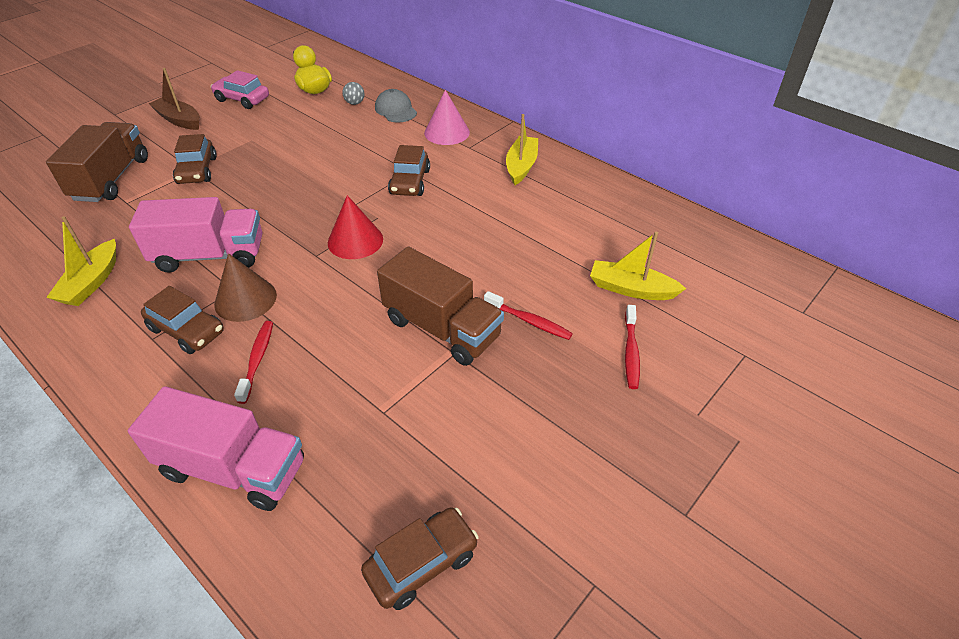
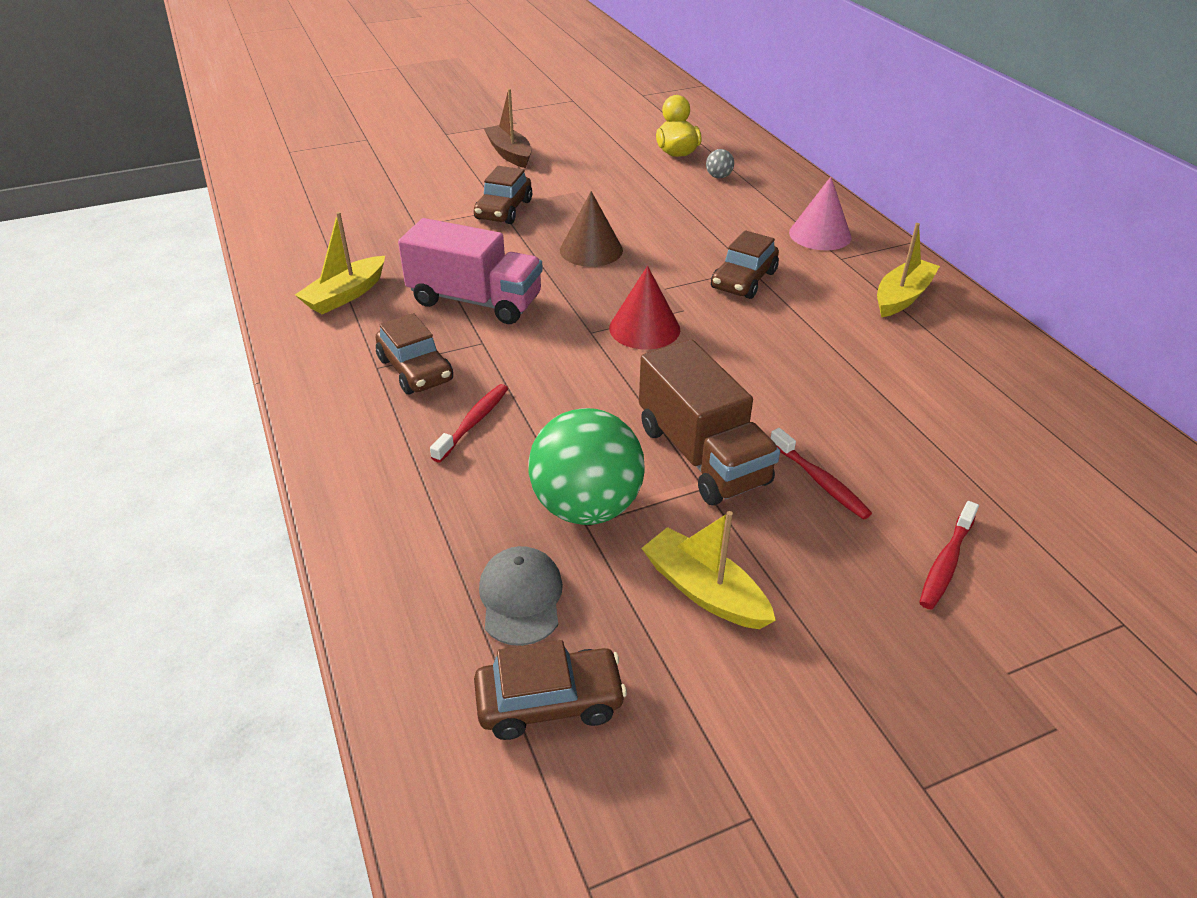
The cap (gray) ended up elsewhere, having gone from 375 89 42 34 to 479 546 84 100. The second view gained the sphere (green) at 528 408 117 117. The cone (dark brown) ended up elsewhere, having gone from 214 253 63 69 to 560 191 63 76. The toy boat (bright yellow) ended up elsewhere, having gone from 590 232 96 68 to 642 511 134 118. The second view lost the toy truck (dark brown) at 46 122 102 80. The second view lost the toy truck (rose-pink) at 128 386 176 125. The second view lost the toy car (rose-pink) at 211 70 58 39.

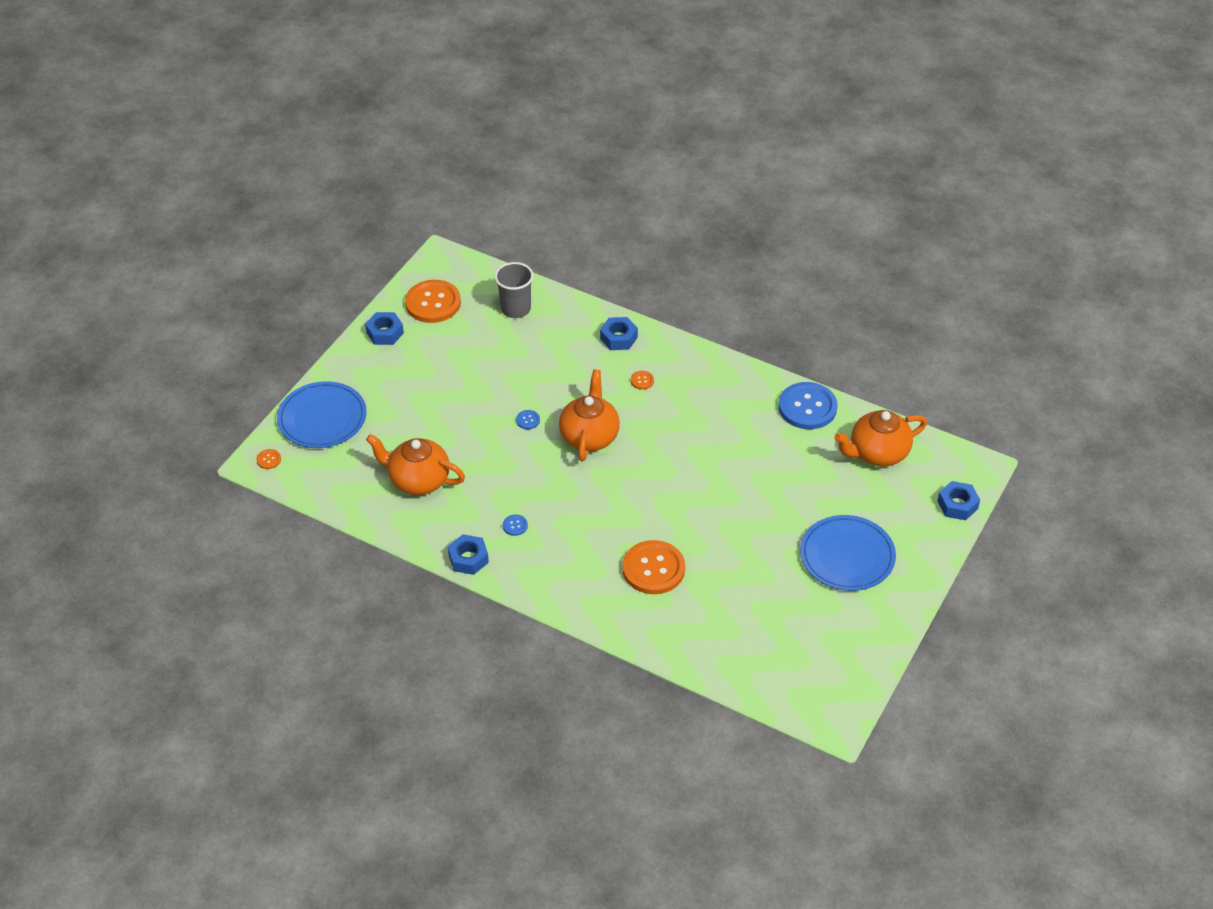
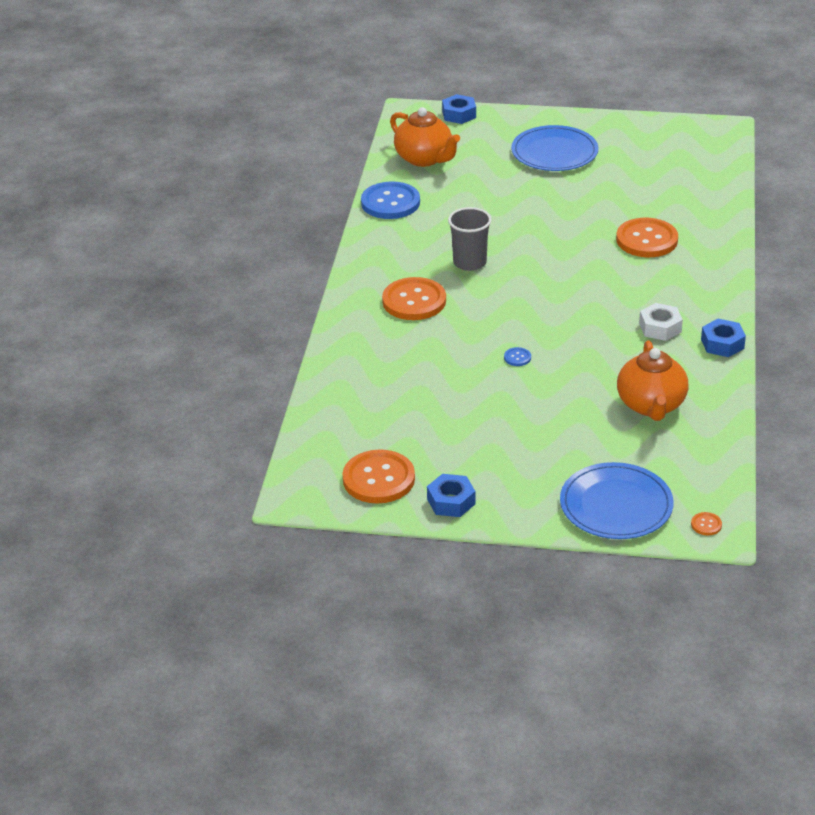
The size of the shirt button (bright orange) at 631 371 23 19 changed by a factor of 2.45. The beaker (gray) ended up elsewhere, having gone from 494 262 39 56 to 448 207 44 64. Where the shirt button (cobalt) stood at 503 514 25 22, the hexagon nut (pure white) came to stand at 639 303 44 38. The second view lost the teapot (bright orange) at 559 369 61 92. The second view lost the hexagon nut (cobalt) at 600 317 38 33.

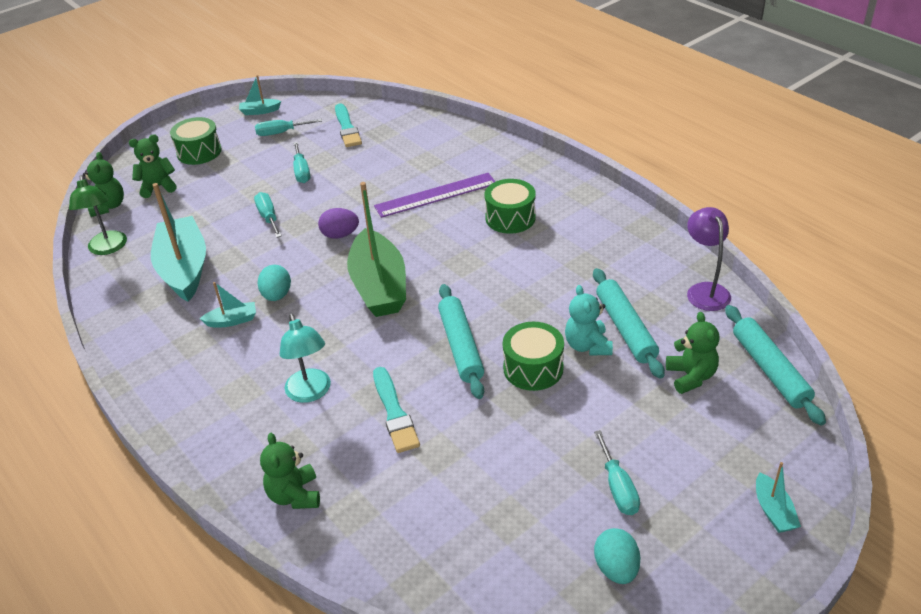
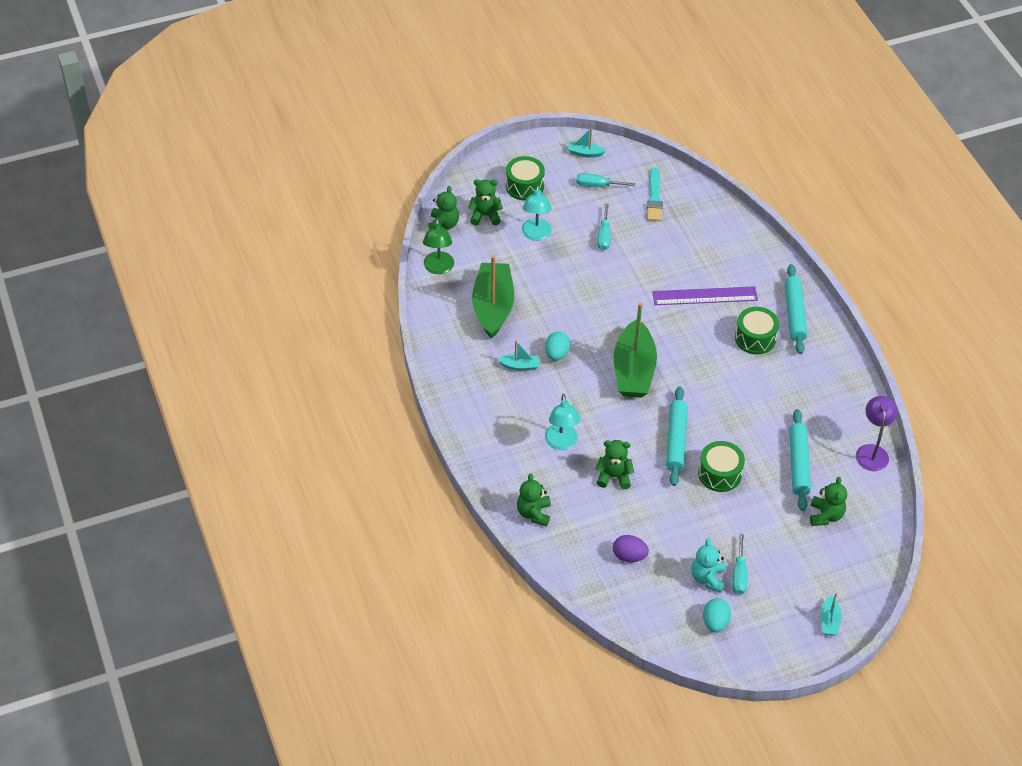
What was the toy boat (turquoise) at 151 183 55 119 turned into the toy boat (green) at 472 255 42 84. The second view gained the reading lamp (turquoise) at 522 185 30 56. Where the paintbrush (turquoise) stood at 373 367 47 86, the teddy bear (green) came to stand at 595 440 39 49. The egg shape (purple) ended up elsewhere, having gone from 318 208 41 31 to 613 535 36 27. The teddy bear (turquoise) ended up elsewhere, having gone from 565 285 48 70 to 691 538 34 55. The rolling pin (turquoise) ended up elsewhere, having gone from 725 305 101 121 to 784 264 23 90. The second view lost the screwdriver (turquoise) at 254 192 28 46.

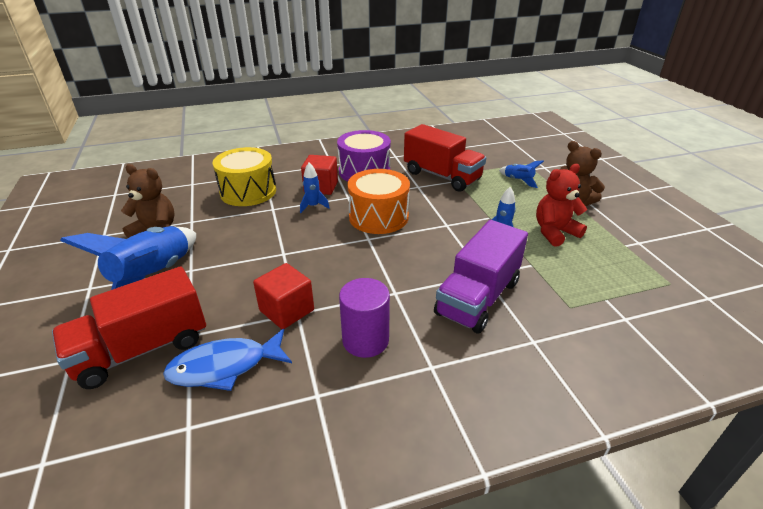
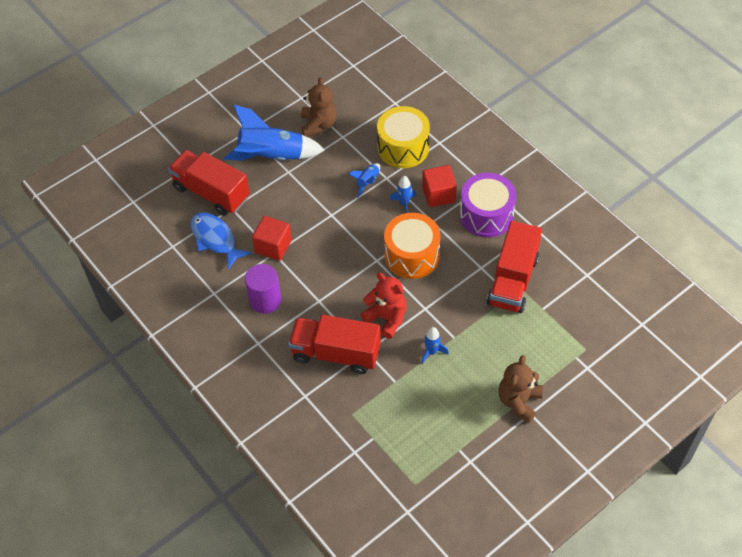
What was the toy truck (purple) at 434 220 94 114 turned into the toy truck (red) at 288 315 93 59. The spaceship (cobalt) ended up elsewhere, having gone from 499 160 45 28 to 348 163 32 34. The teddy bear (red) ended up elsewhere, having gone from 536 164 51 83 to 361 272 46 67.

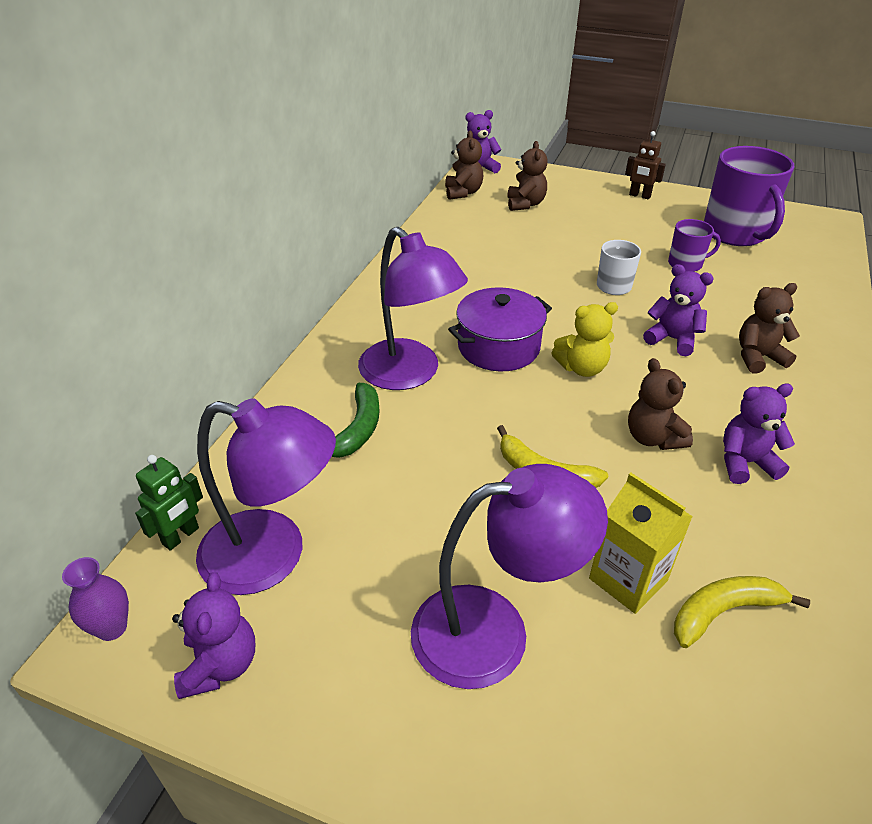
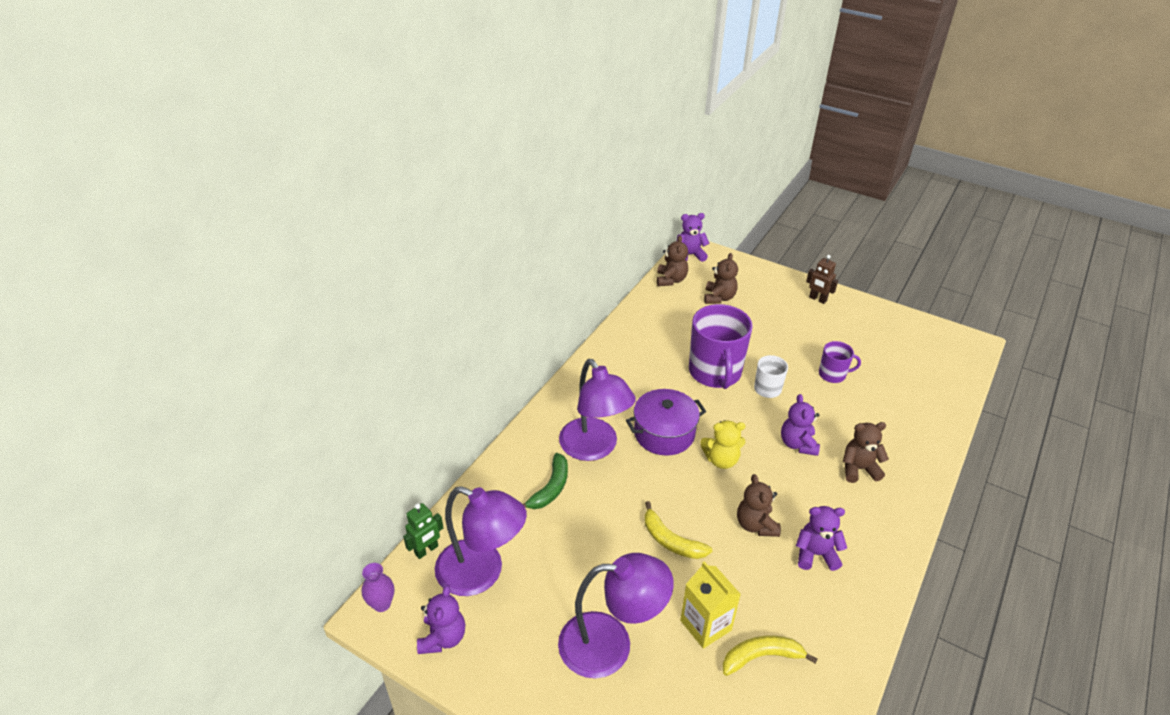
The tea mug (purple) ended up elsewhere, having gone from 704 146 91 100 to 689 304 64 85. The teddy bear (purple) at 643 264 71 92 ended up facing another way, 135 degrees counterclockwise from before.

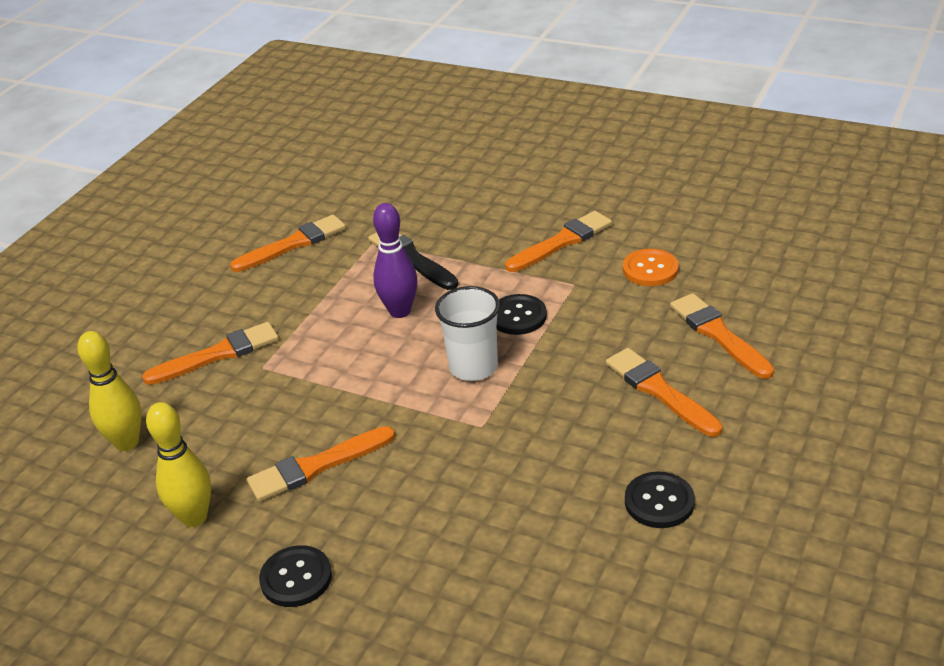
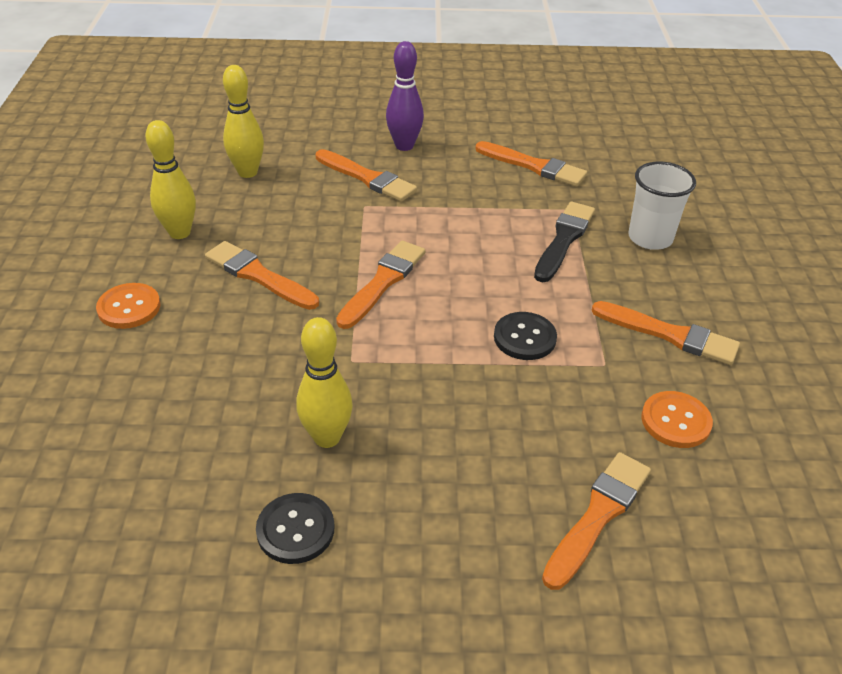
What was the shirt button (ebony) at 259 545 73 62 turned into the shirt button (bright orange) at 96 283 65 46. The second view gained the skittle (bright yellow) at 296 317 57 131. The paintbrush (bright orange) ended up elsewhere, having gone from 606 348 116 89 to 336 241 89 88. The skittle (purple) ended up elsewhere, having gone from 373 203 45 115 to 386 41 38 110. The beaker (pure white) ended up elsewhere, having gone from 435 286 65 95 to 628 162 68 88.

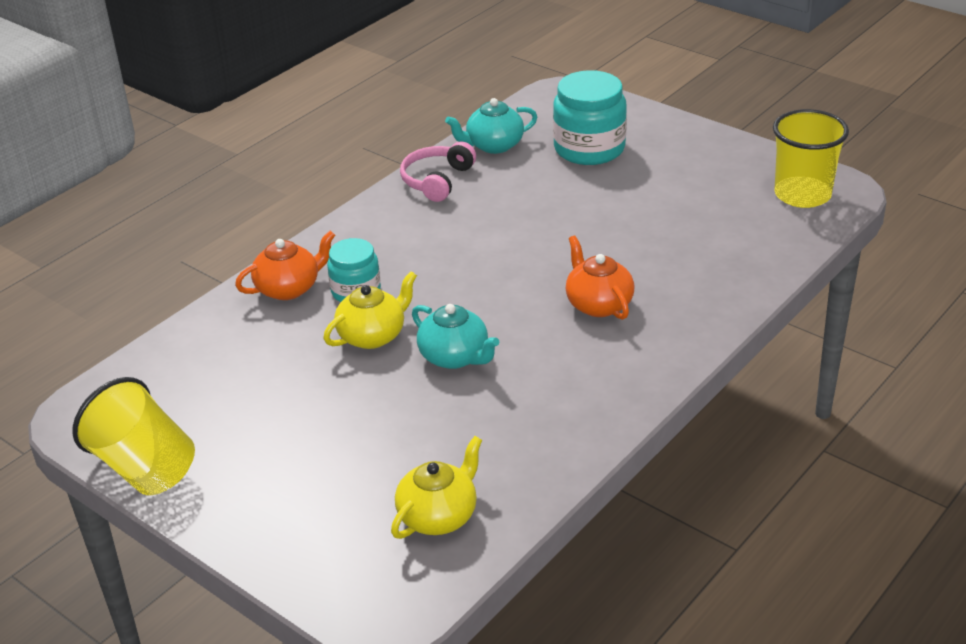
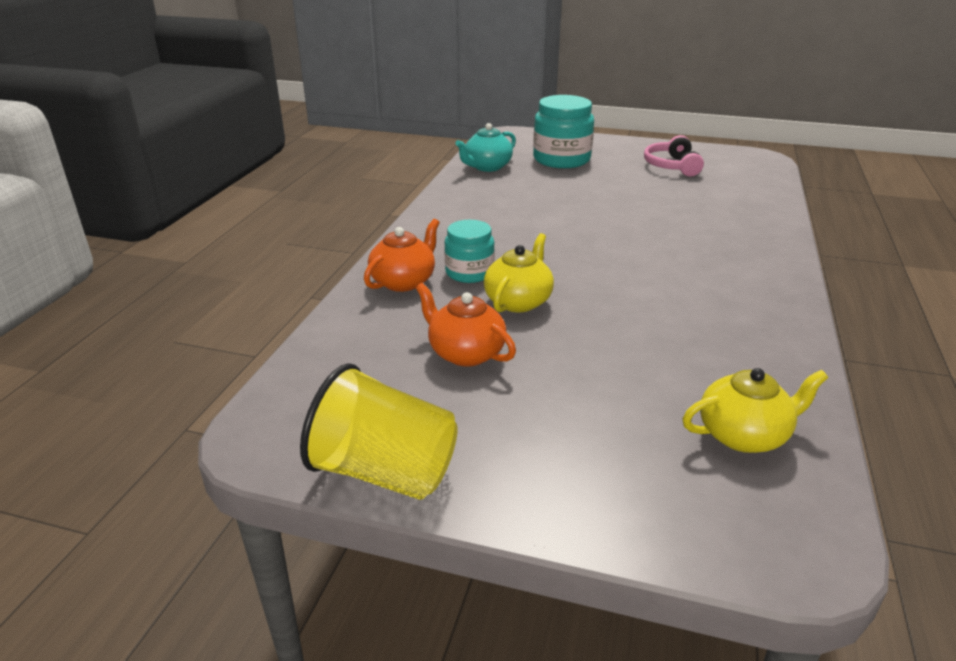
The teapot (bright orange) ended up elsewhere, having gone from 566 236 68 84 to 416 283 100 84. The over-ear headphones (rose-pink) ended up elsewhere, having gone from 400 141 76 61 to 644 135 60 42. The teapot (bright yellow) at 391 436 91 103 ended up facing another way, 60 degrees clockwise from before. The second view lost the teapot (turquoise) at 412 304 87 65. The second view lost the beaker (bright yellow) at 773 109 76 99.

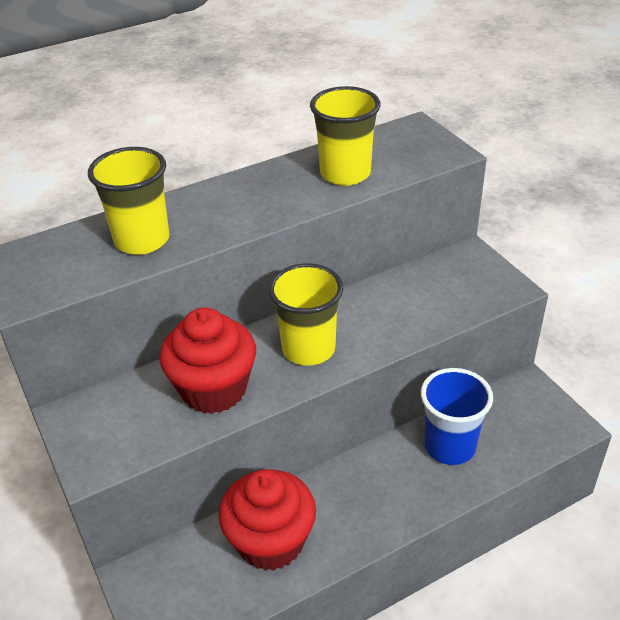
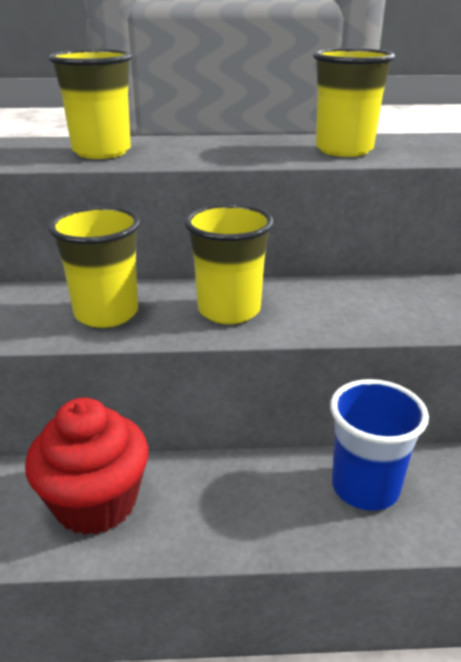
Where the cupcake (red) stood at 160 307 96 107, the beaker (bright yellow) came to stand at 48 206 93 122.

